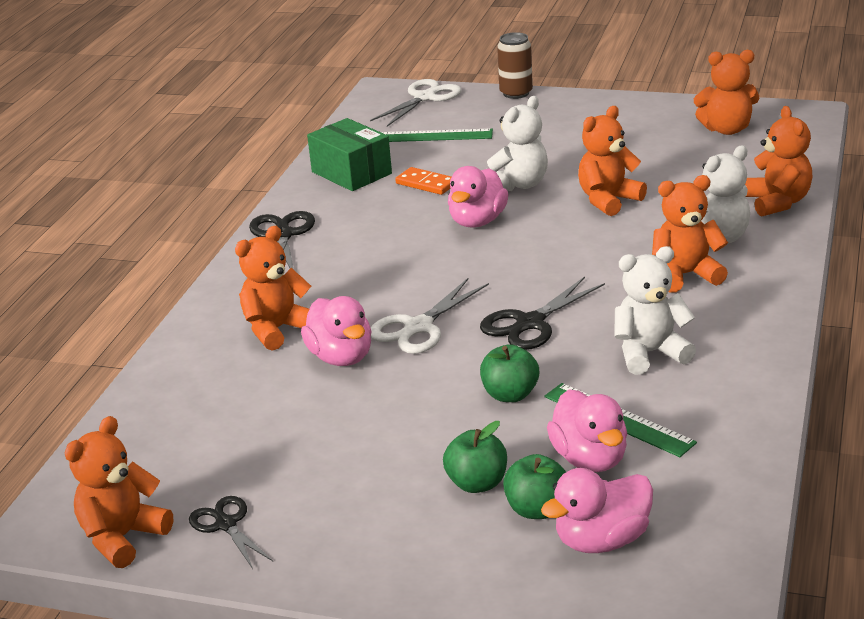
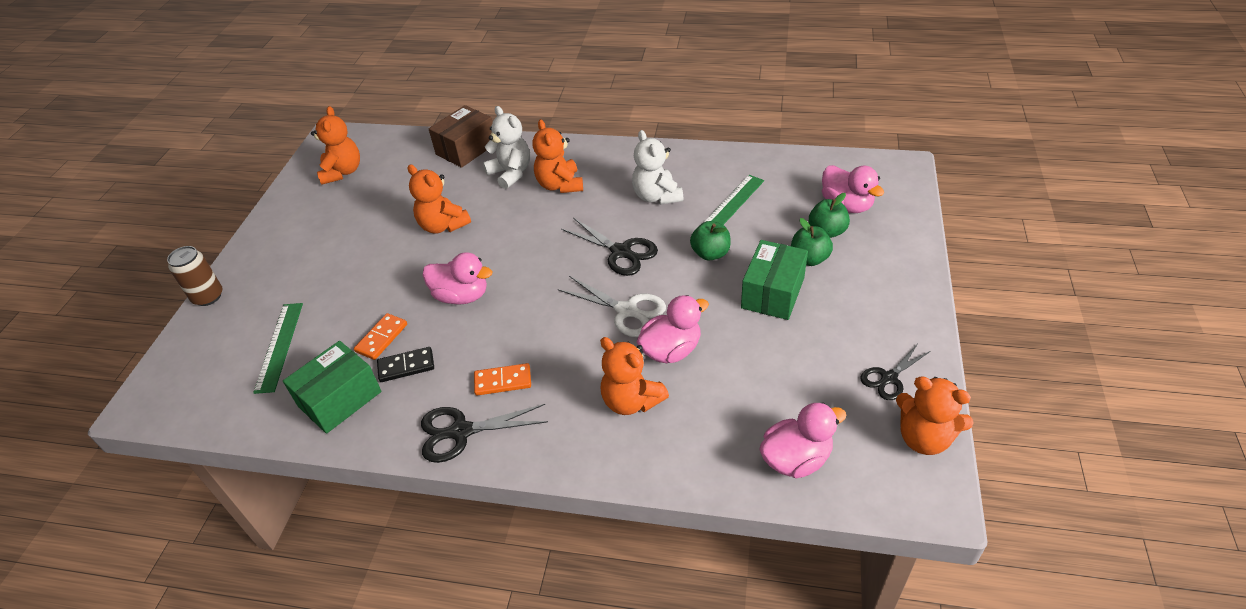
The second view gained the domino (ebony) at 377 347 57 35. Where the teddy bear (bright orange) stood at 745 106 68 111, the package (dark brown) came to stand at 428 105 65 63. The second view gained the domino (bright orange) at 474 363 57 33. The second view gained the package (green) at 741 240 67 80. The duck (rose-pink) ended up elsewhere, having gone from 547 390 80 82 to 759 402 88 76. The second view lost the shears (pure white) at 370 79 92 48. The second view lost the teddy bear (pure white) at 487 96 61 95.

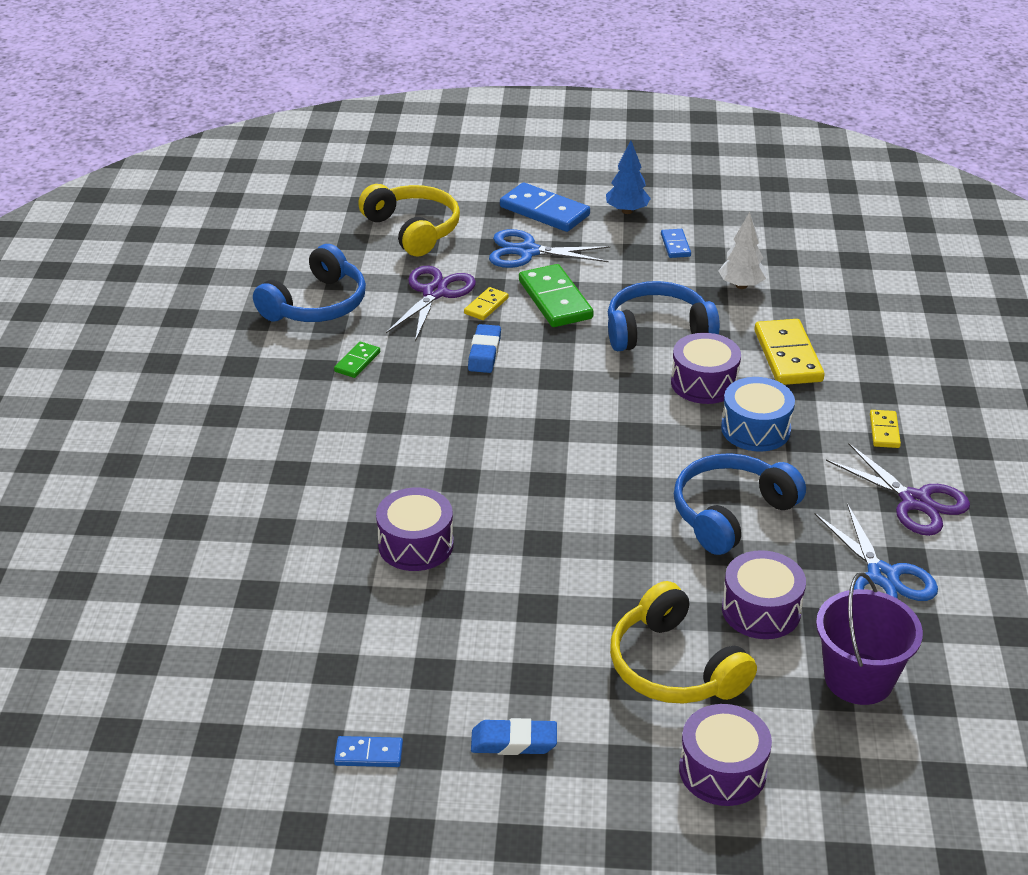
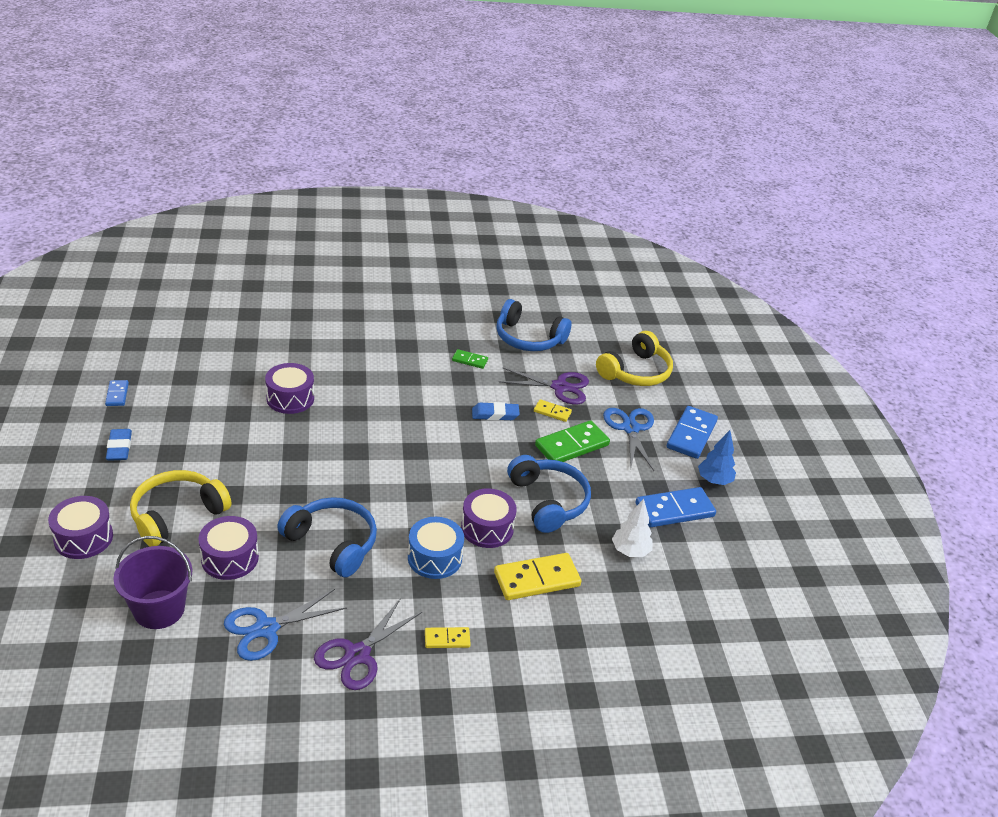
The size of the domino (cobalt) at 661 229 30 29 changed by a factor of 1.91.

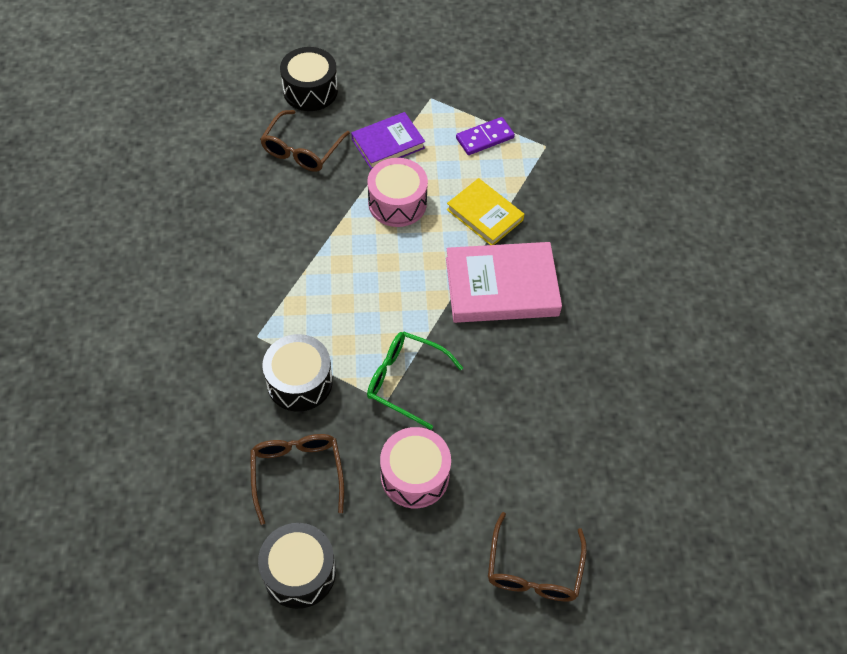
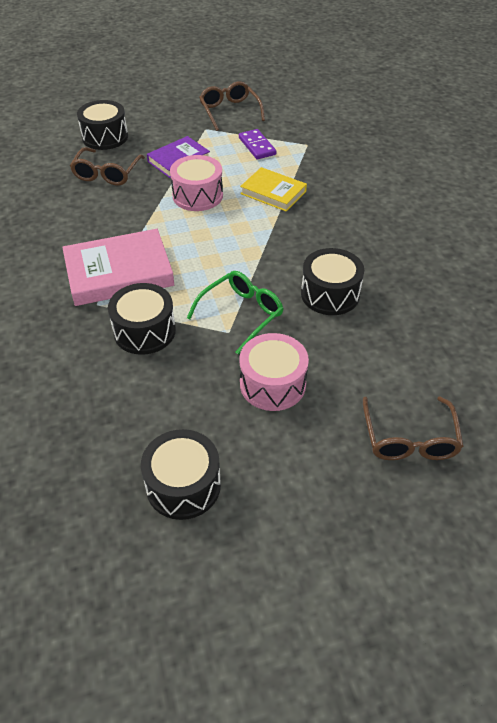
The hardback (rose-pink) ended up elsewhere, having gone from 446 242 116 81 to 62 229 112 77. The glasses (green) at 367 331 96 98 ended up facing another way, 120 degrees clockwise from before. The glasses (dark brown) ended up elsewhere, having gone from 250 434 94 91 to 199 81 66 50. The domino (purple) at 456 117 59 38 ended up facing another way, 75 degrees counterclockwise from before. The second view gained the toy drum (ebony) at 301 248 63 67.

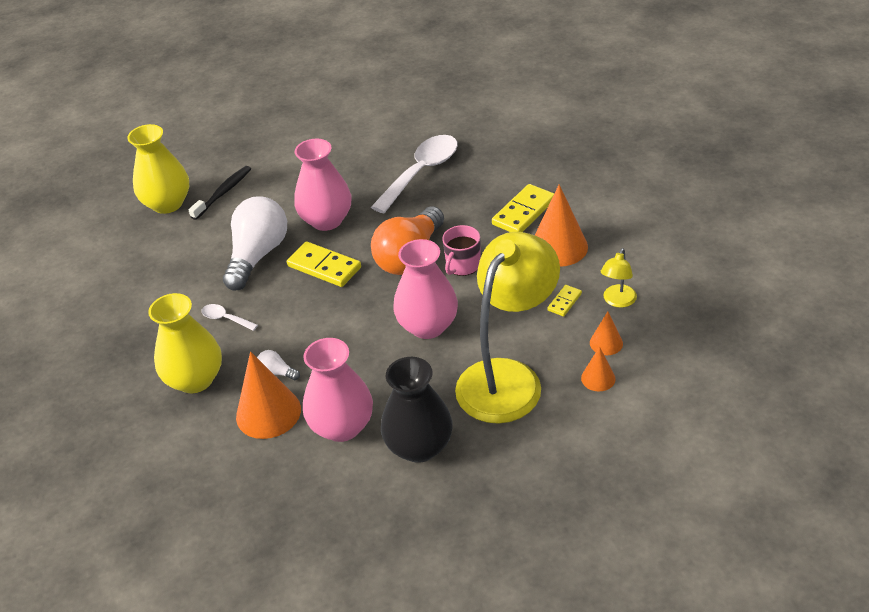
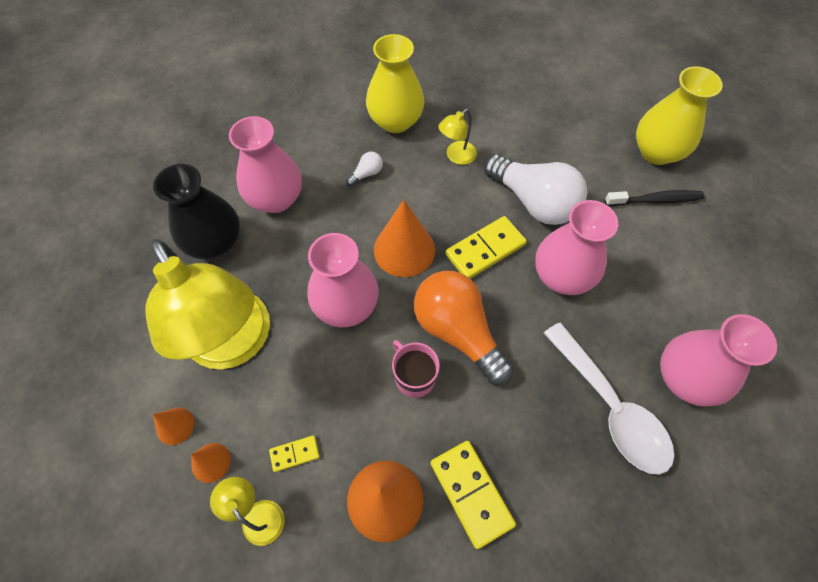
The domino (bright yellow) at 547 285 35 32 ended up facing another way, 75 degrees counterclockwise from before. The cone (bright orange) ended up elsewhere, having gone from 236 351 65 88 to 374 200 61 77. Where the spoon (pure white) stood at 201 304 57 27, the reading lamp (bright yellow) came to stand at 438 109 39 56. The tooth brush (ebony) at 188 166 63 54 ended up facing another way, 60 degrees counterclockwise from before. The second view gained the vase (rose-pink) at 660 314 117 93.

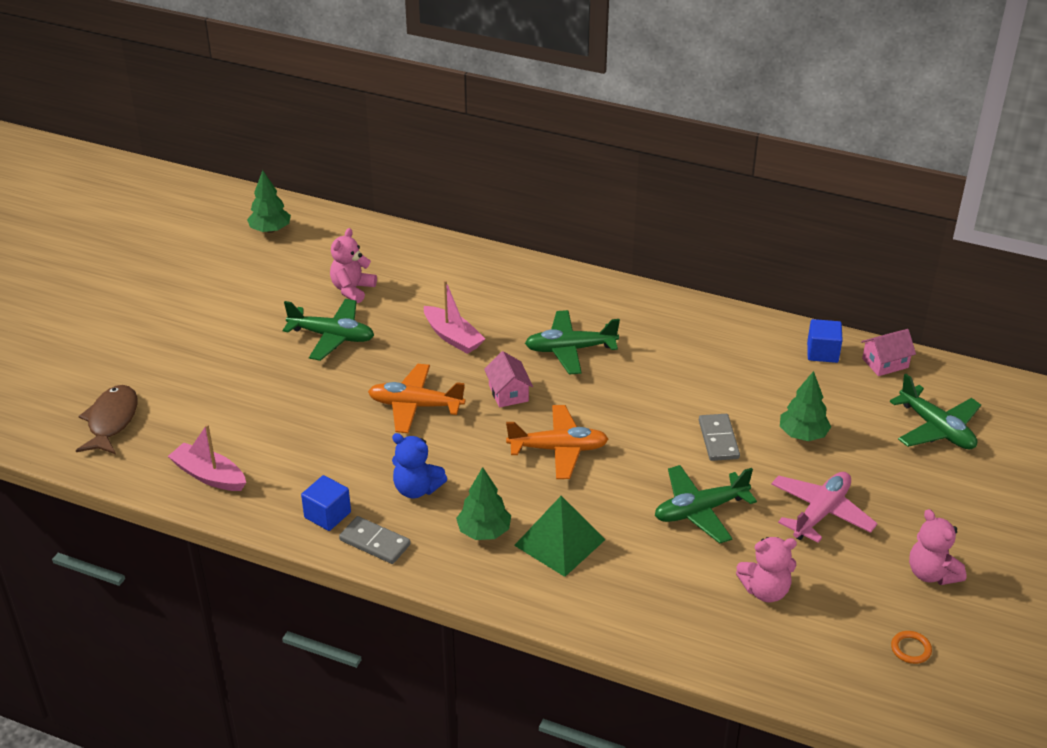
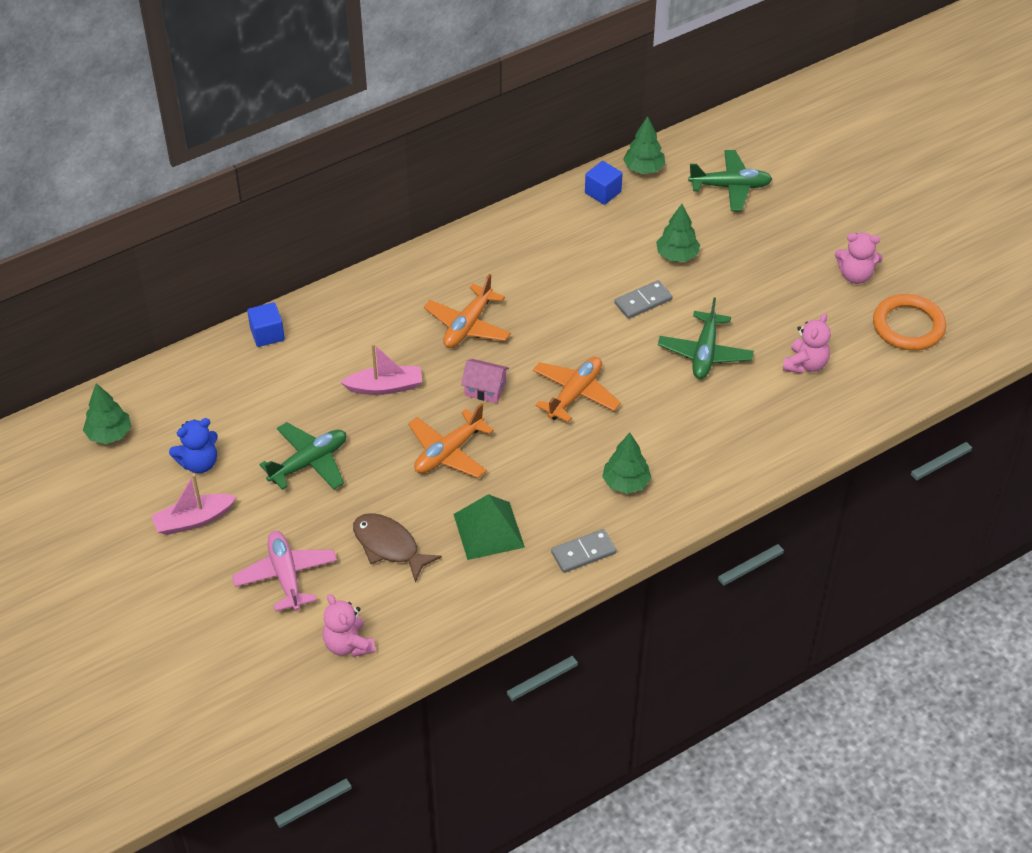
The toy boat (rose-pink) ended up elsewhere, having gone from 168 424 78 67 to 151 474 86 61. The teddy bear (cobalt) ended up elsewhere, having gone from 392 433 55 65 to 169 418 49 55. The aeroplane (rose-pink) ended up elsewhere, having gone from 771 472 107 71 to 232 531 105 80. The block (cobalt) ended up elsewhere, having gone from 301 475 50 56 to 247 302 38 45. The teddy bear (rose-pink) ended up elsewhere, having gone from 330 228 47 75 to 323 594 53 63. The toy fish (dark brown) ended up elsewhere, having gone from 76 385 61 70 to 353 513 89 69. What was the aeroplane (green) at 525 310 95 64 turned into the aeroplane (bright orange) at 424 274 87 74. The pyramid shape (green) ended up elsewhere, having gone from 514 496 92 81 to 453 494 72 66. The domino (gray) at 699 414 41 47 ended up facing another way, 60 degrees counterclockwise from before. Where the house (rose-pink) stood at 861 329 55 47, the tree (green) came to stand at 623 116 42 58. The size of the hoop (bright orange) at 891 631 41 33 changed by a factor of 2.37.

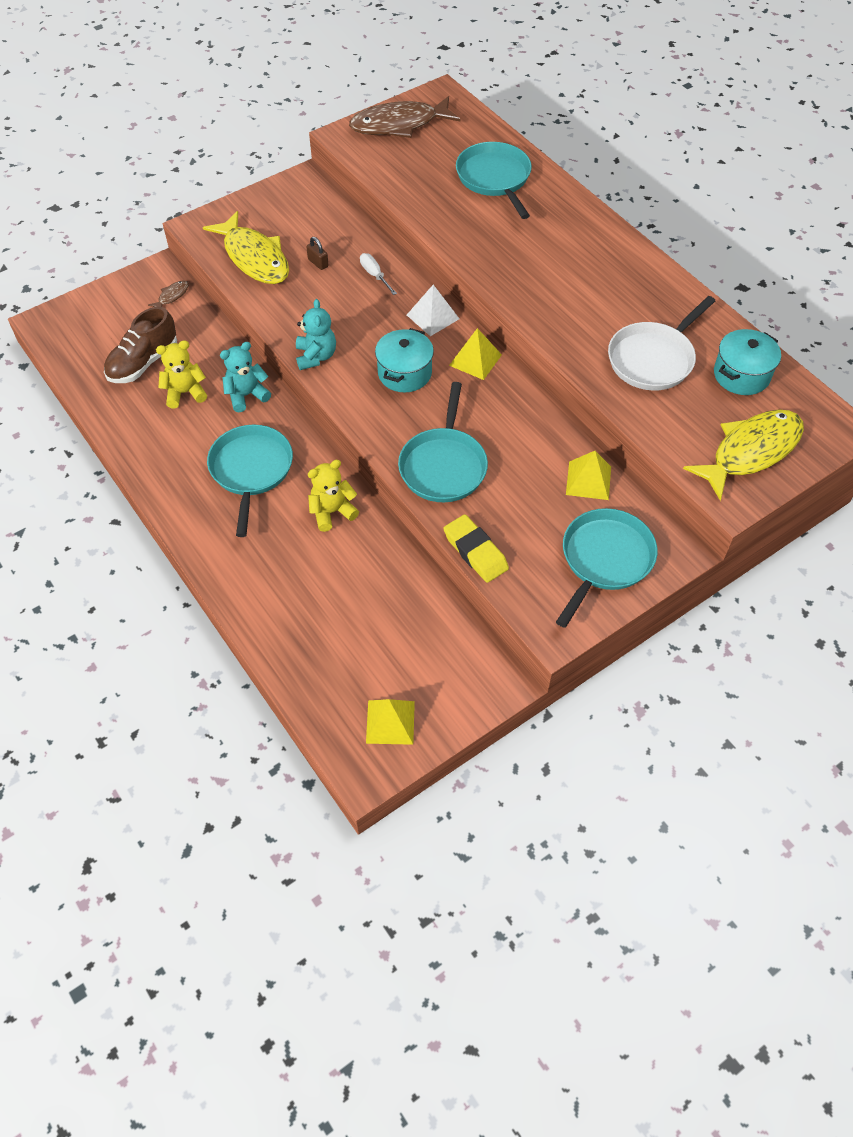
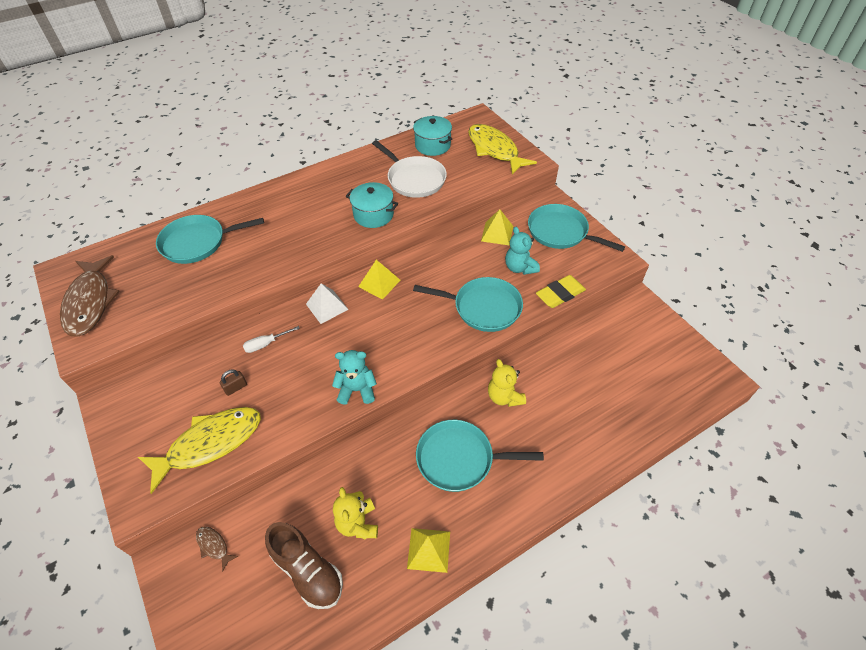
The stockpot (turquoise) ended up elsewhere, having gone from 375 328 59 64 to 346 182 52 46. The pyramid shape (bright yellow) ended up elsewhere, having gone from 366 699 49 46 to 407 528 43 45. The teddy bear (turquoise) ended up elsewhere, having gone from 220 342 51 71 to 505 227 35 48.

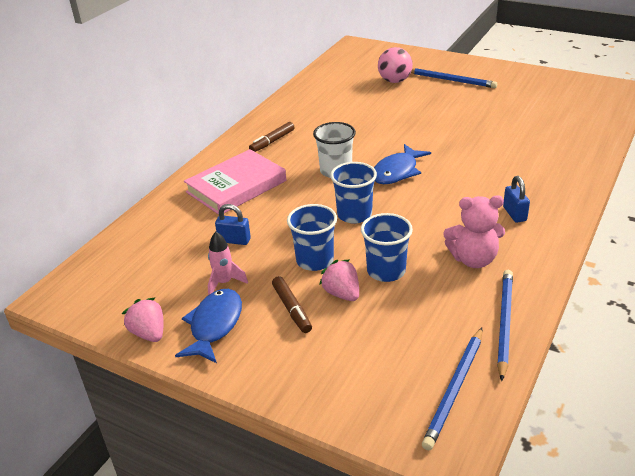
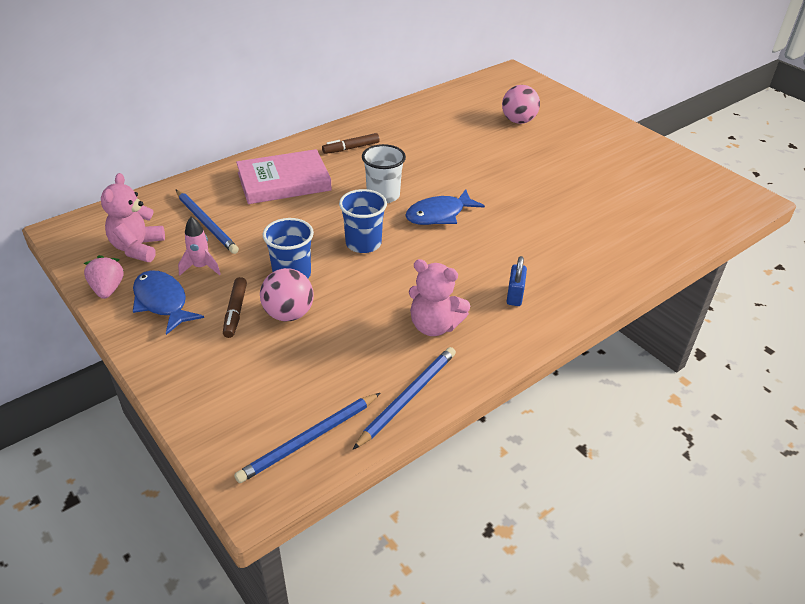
The second view gained the teddy bear (rose-pink) at 101 173 64 89. The toy fish (cobalt) at 175 289 67 74 ended up facing another way, 75 degrees counterclockwise from before. The lead pencil (cobalt) ended up elsewhere, having gone from 411 68 86 20 to 176 190 63 64. Where the berry (rose-pink) stood at 319 259 40 42, the sphere (rose-pink) came to stand at 260 268 54 53. The second view lost the padlock (cobalt) at 215 204 36 41. The second view lost the beaker (cobalt) at 361 213 52 69.

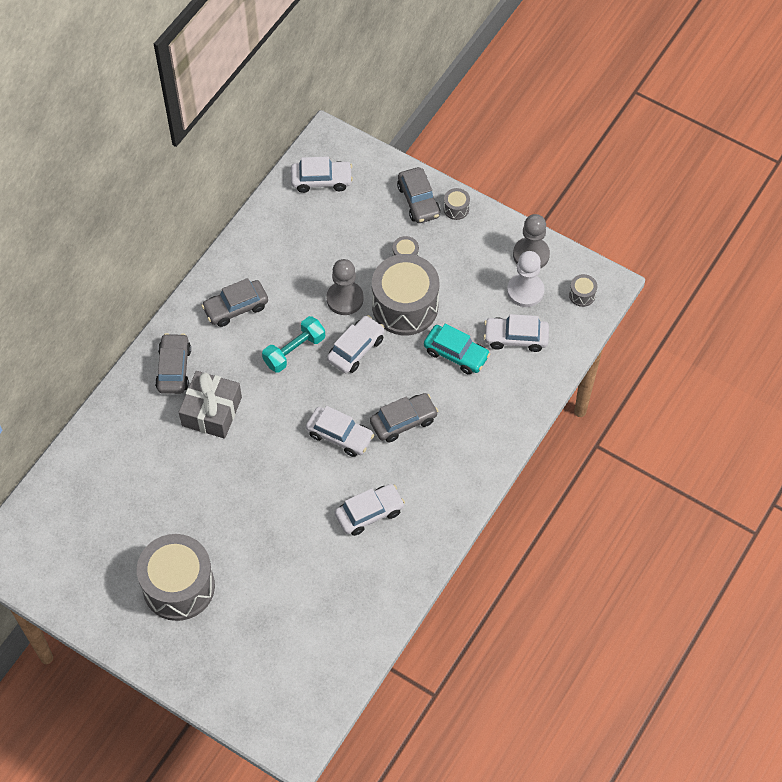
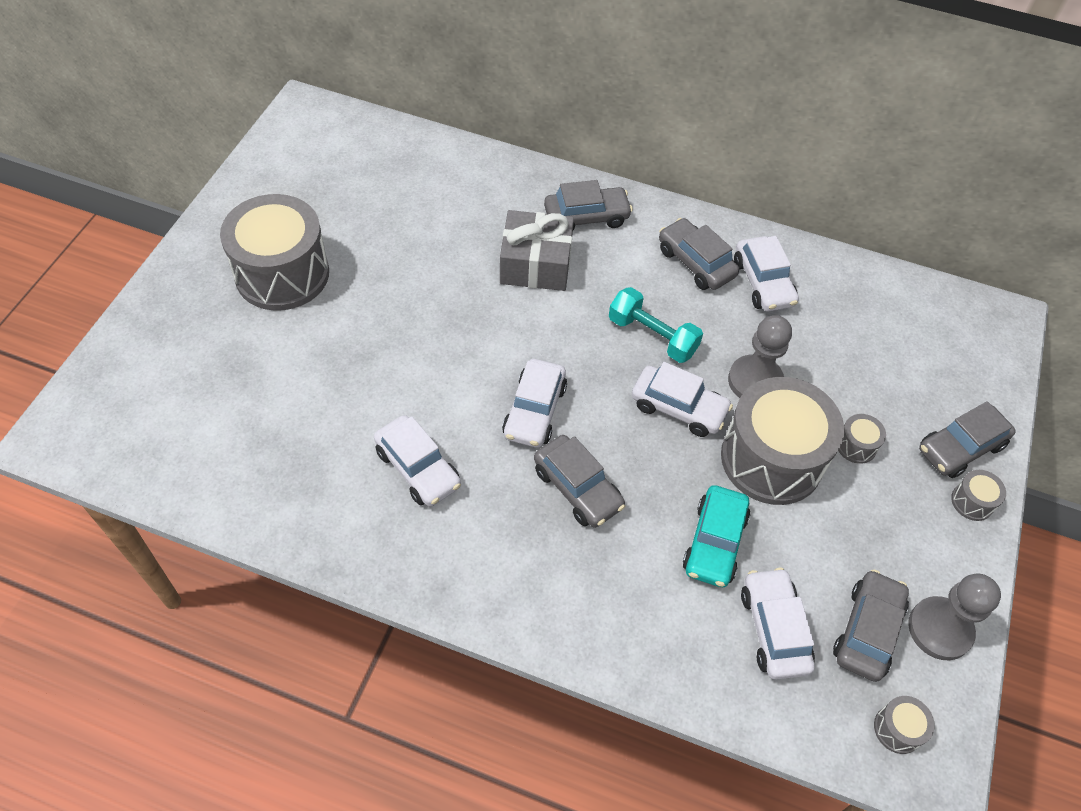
The toy car (pure white) ended up elsewhere, having gone from 291 157 62 36 to 734 236 65 75. Where the game pawn (pure white) stood at 507 251 37 56, the toy car (gray) came to stand at 833 570 76 112.

